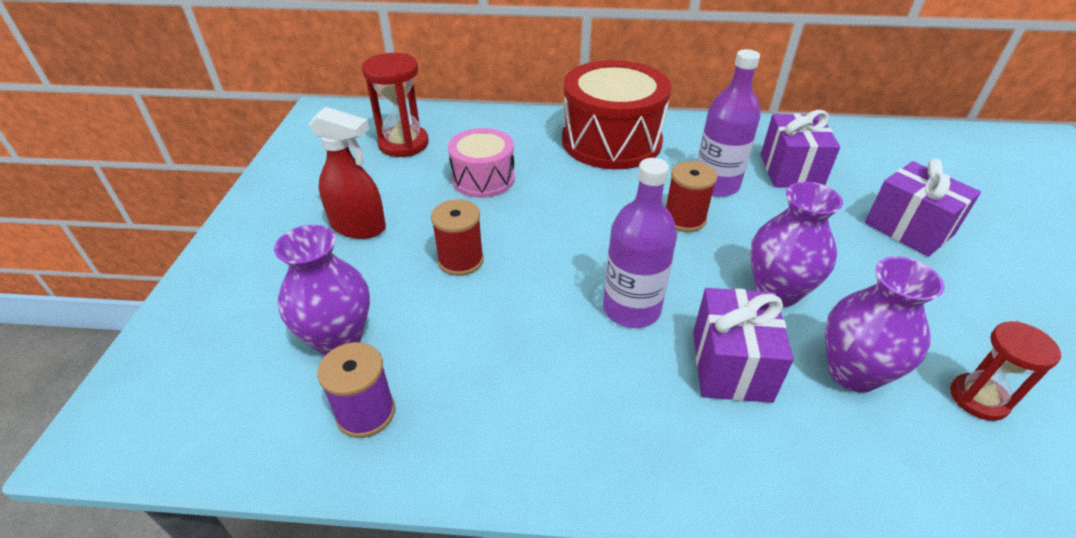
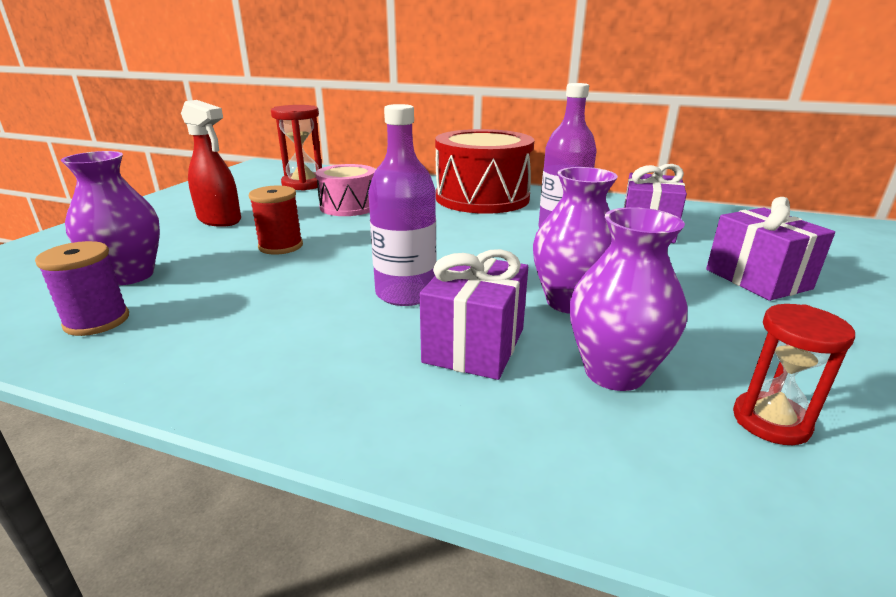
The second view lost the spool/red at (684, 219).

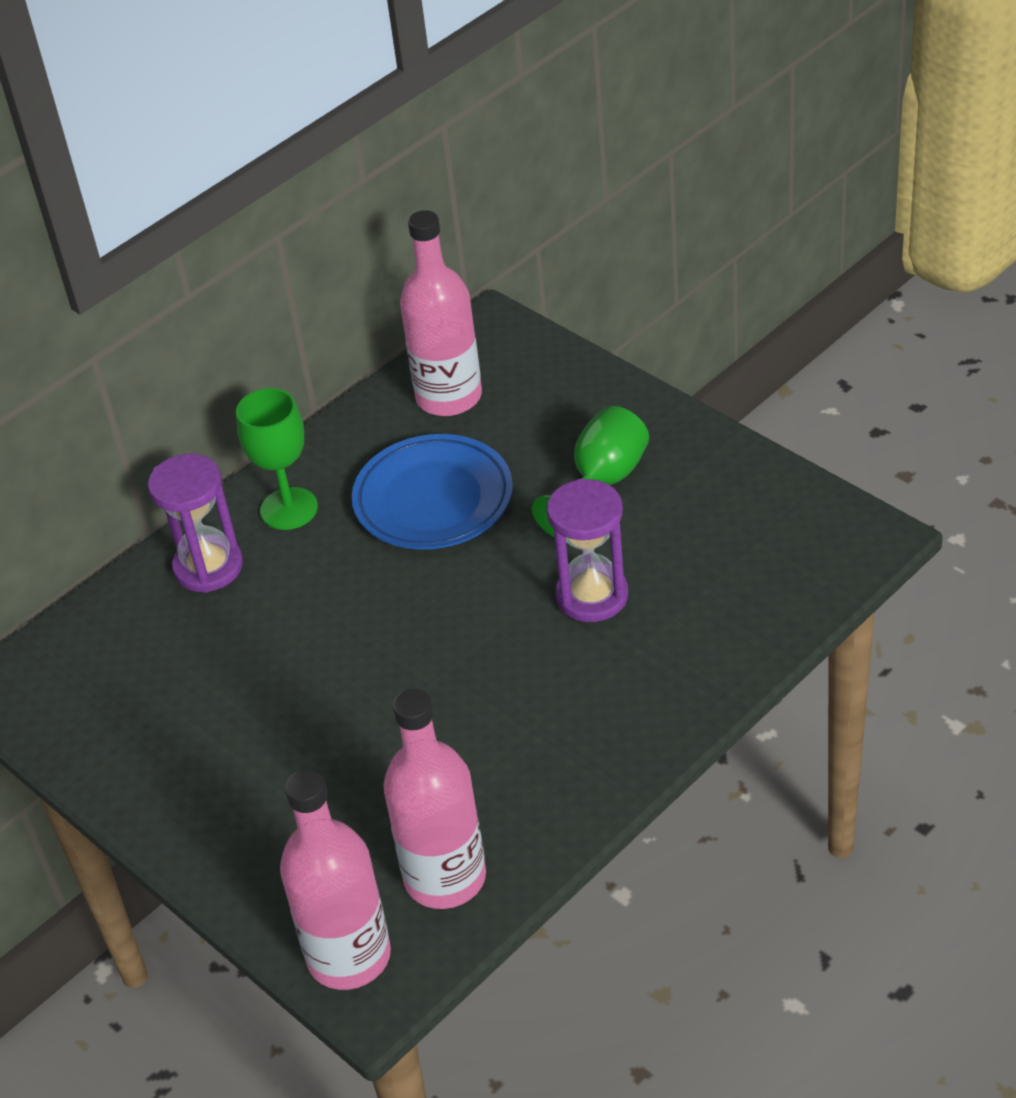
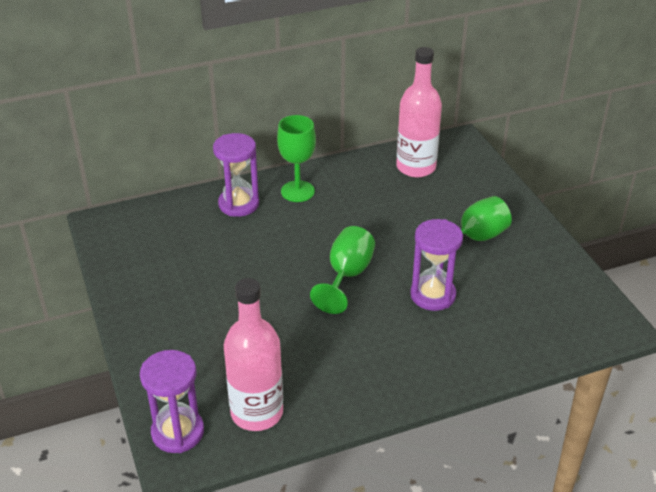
The second view lost the dinner plate/royal blue at (433, 499).
Where the drink bottle/pink stood at (349, 956), the sandglass/violet came to stand at (177, 432).
The second view gained the goblet/green at (347, 276).

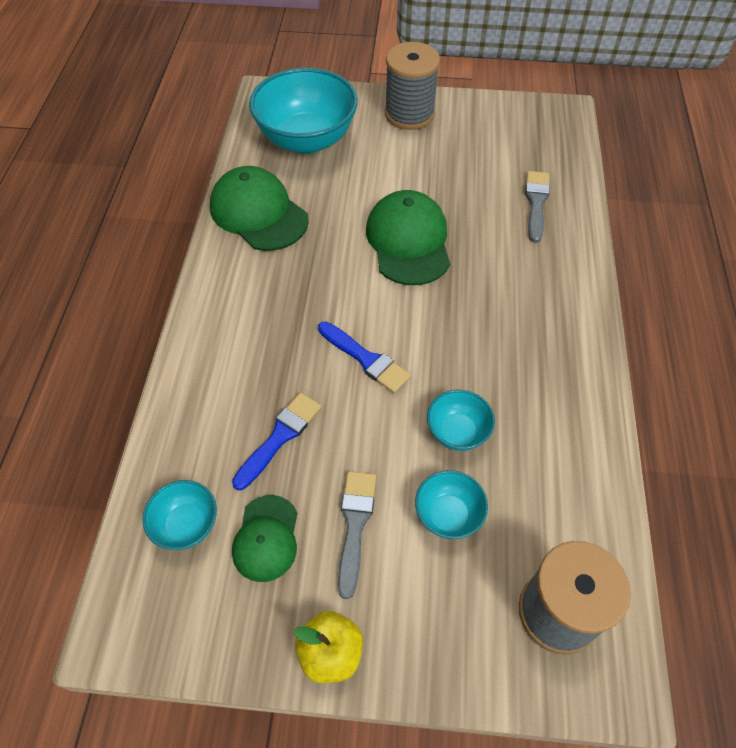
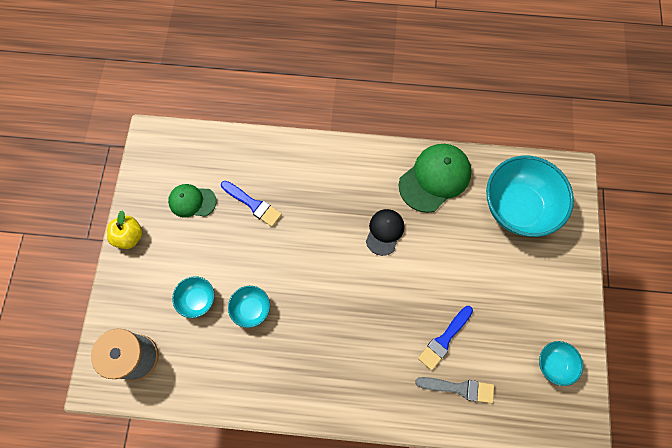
The second view lost the spool/ash-grey at (409, 114).
The second view lost the cap/green at (408, 241).
The brush/royal blue ended up elsewhere, having gone from (366, 359) to (444, 339).
The second view lost the brush/ash-grey at (355, 525).
The deep dish/turquoise ended up elsewhere, having gone from (186, 525) to (553, 364).
The second view gained the cap/black at (384, 232).

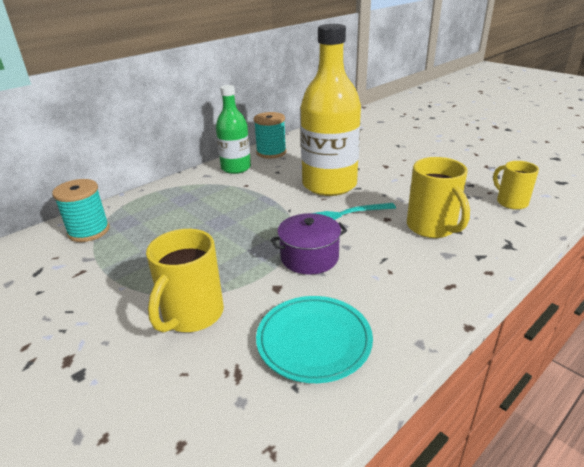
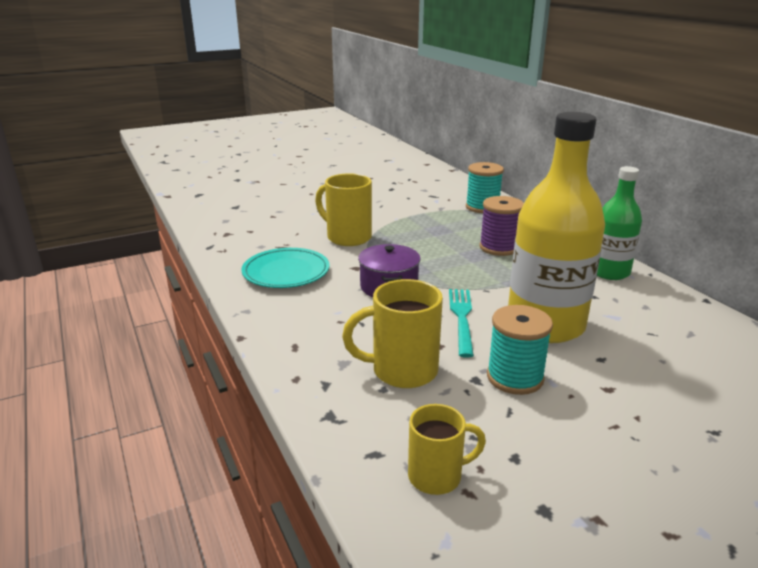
The spool/turquoise ended up elsewhere, having gone from (271, 152) to (515, 377).
The second view gained the spool/violet at (499, 247).

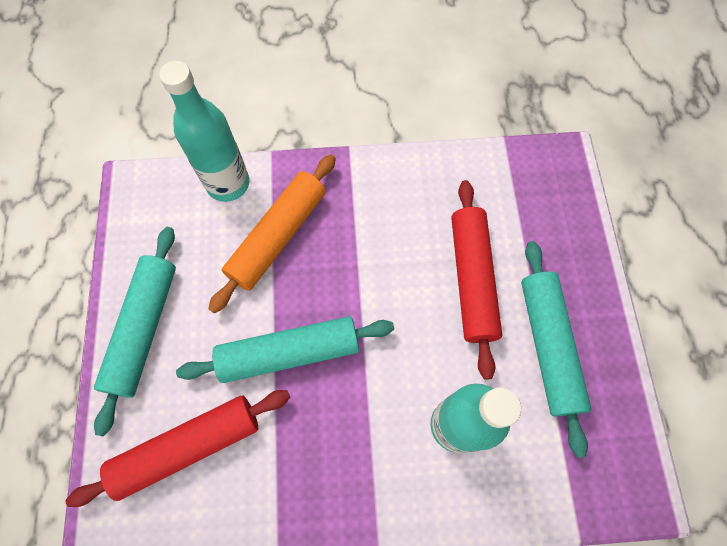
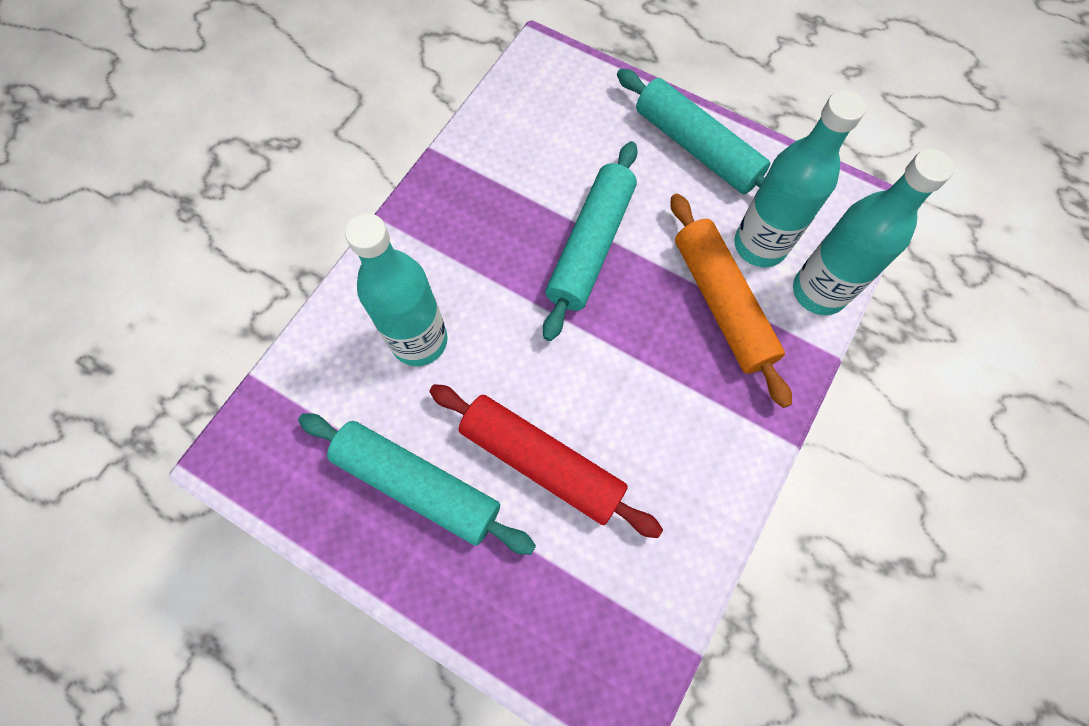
The second view lost the dough roller/red at (188, 446).
The second view gained the drink bottle/turquoise at (760, 245).

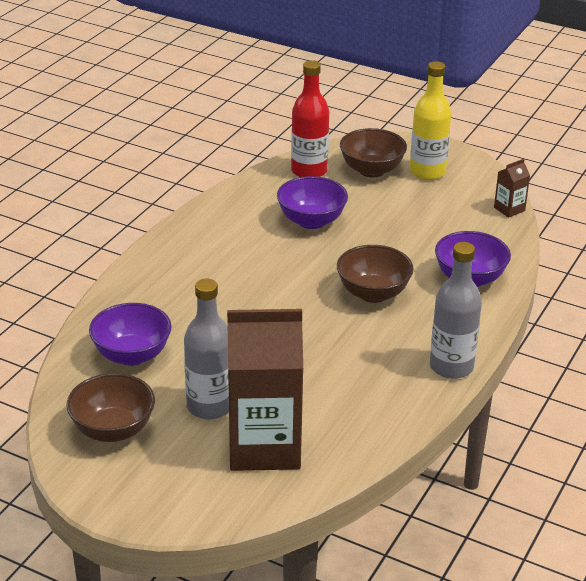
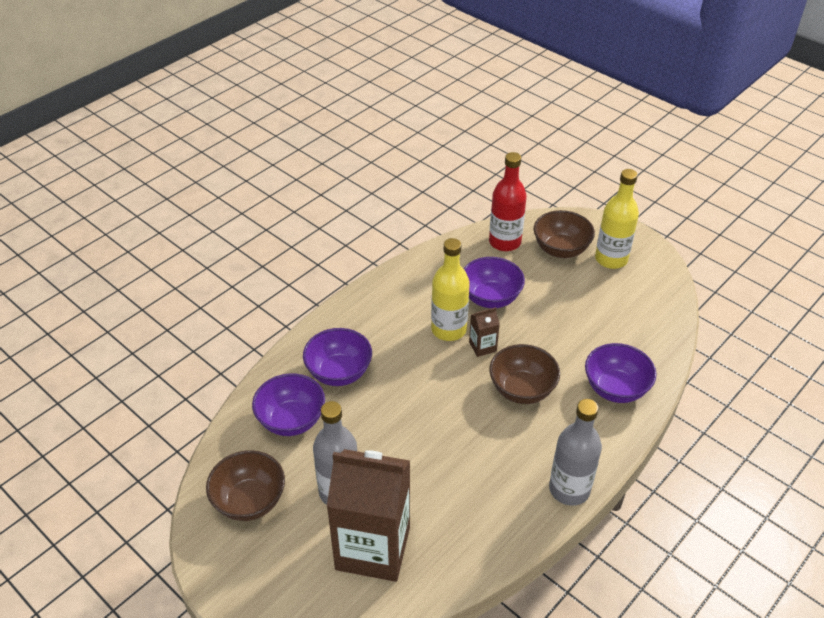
The milk carton/dark brown ended up elsewhere, having gone from (509, 209) to (482, 346).
The second view gained the drink bottle/golden at (448, 329).
The second view gained the deep dish/violet at (339, 373).

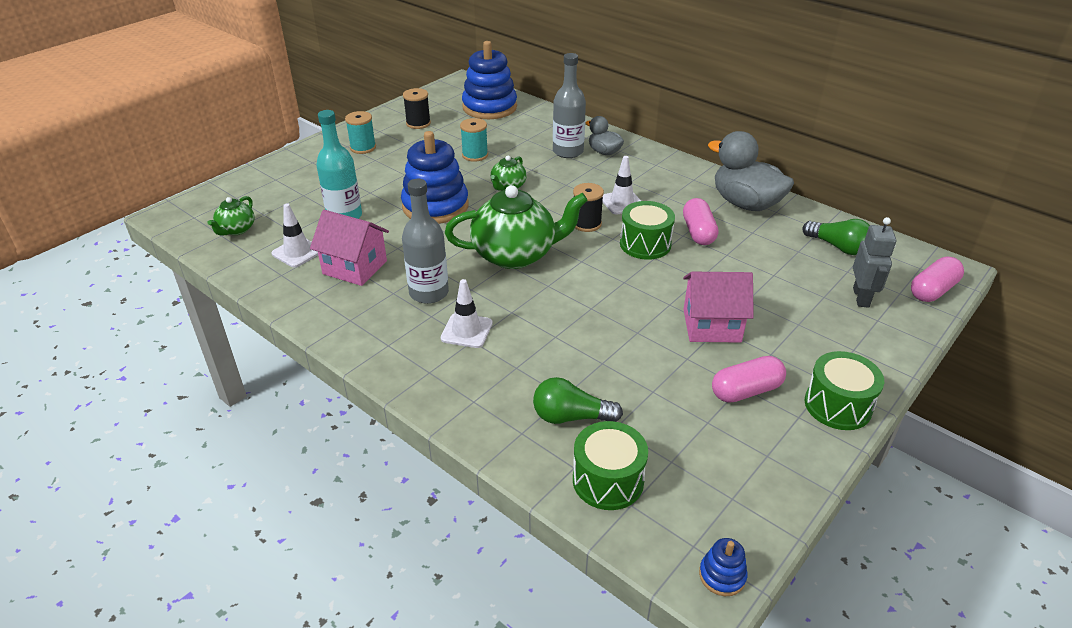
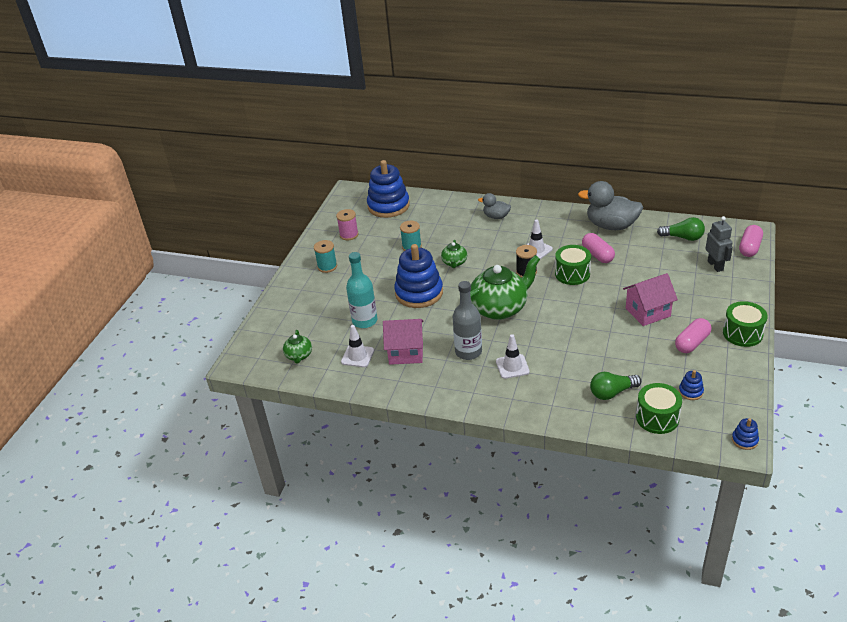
The second view lost the drink bottle/ash-grey at (568, 151).
What was the spool/black at (418, 123) turned into the spool/pink at (349, 235).
The second view gained the ring stacker/royal blue at (690, 392).

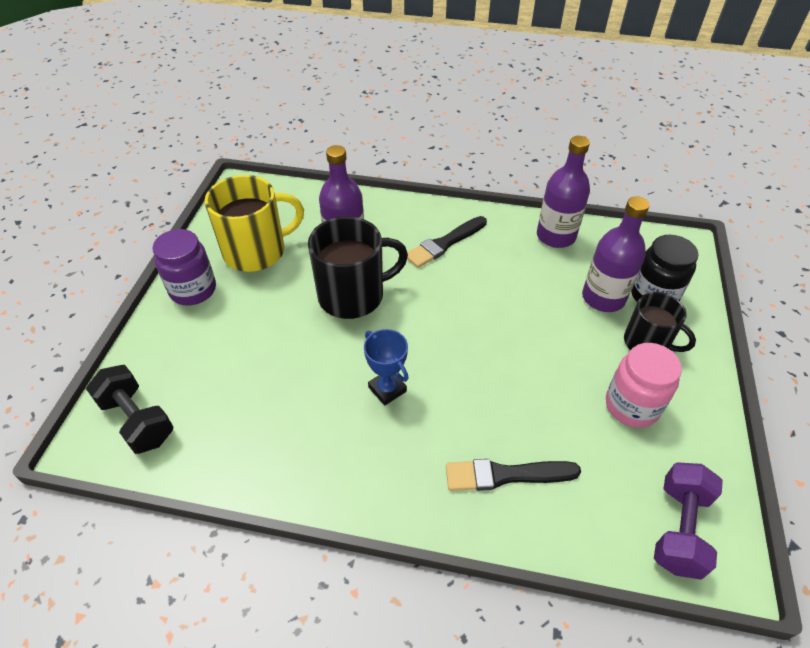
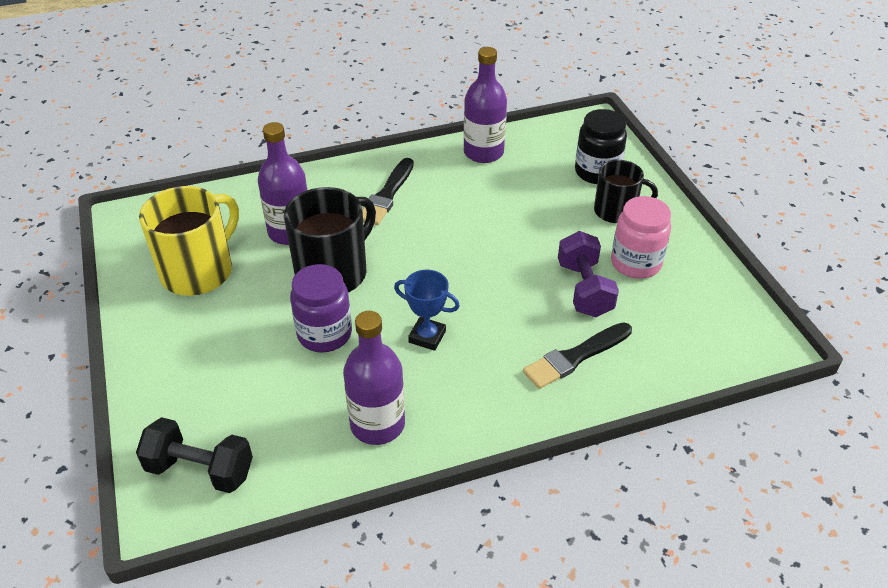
The drink bottle/violet ended up elsewhere, having gone from (603, 298) to (377, 424).
The jar/violet ended up elsewhere, having gone from (193, 290) to (324, 334).
The free weight/violet ended up elsewhere, having gone from (679, 529) to (584, 289).

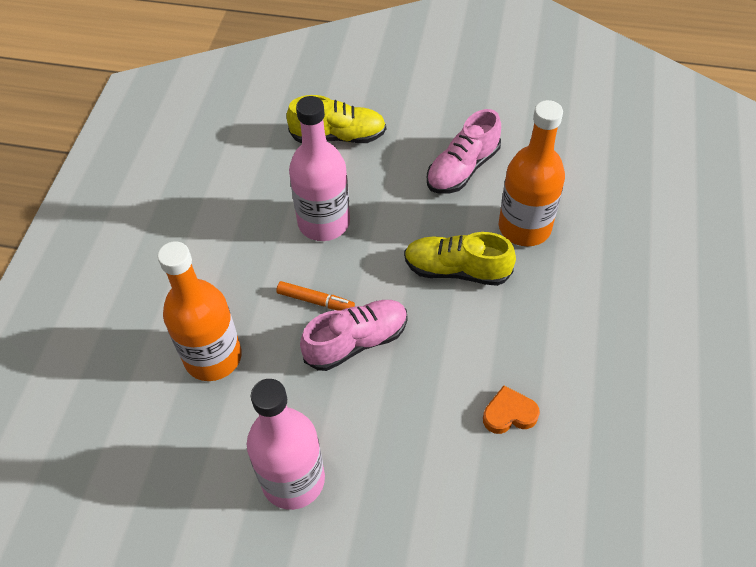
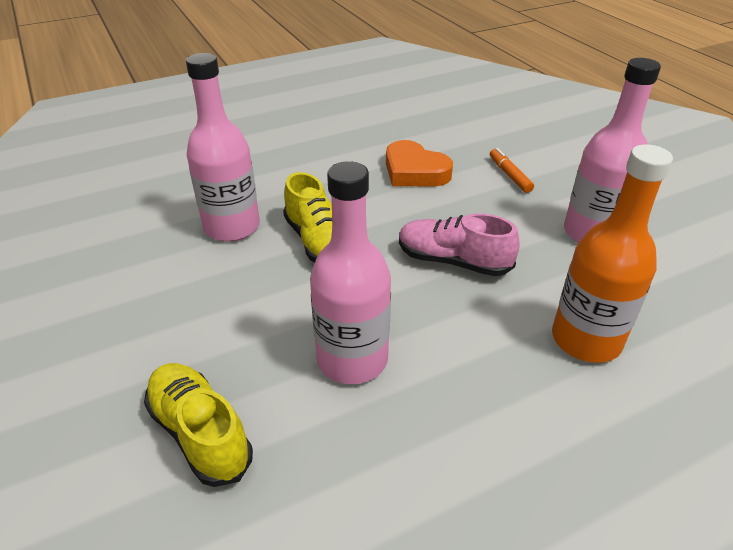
What was the drink bottle/orange-coloured at (524, 227) turned into the drink bottle/pink at (232, 227).
The second view lost the sneaker/pink at (462, 169).
The marker/orange-coloured ended up elsewhere, having gone from (315, 301) to (509, 175).
The size of the love heart/orange-coloured at (509, 414) changed by a factor of 1.63.

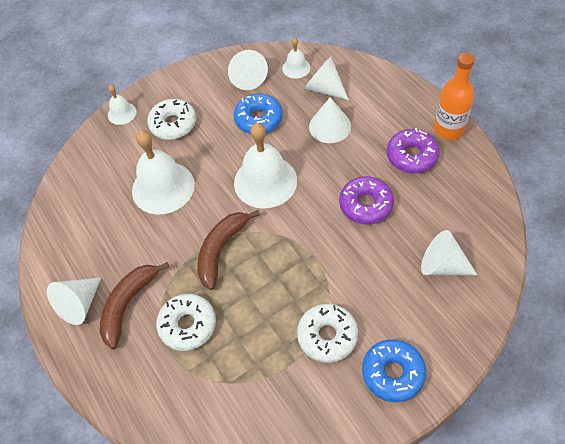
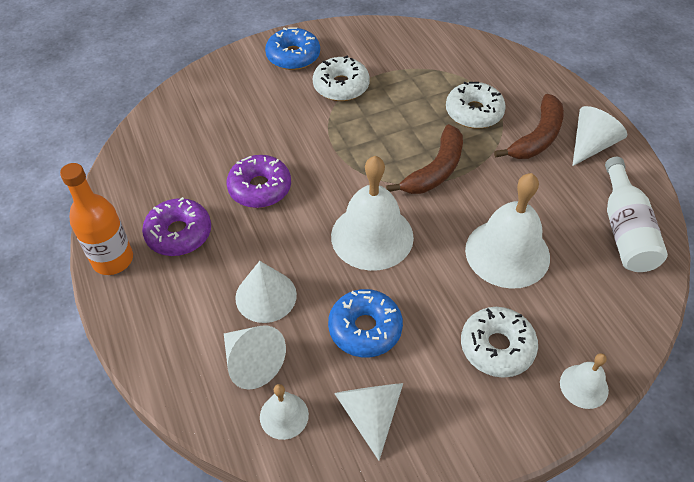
The second view lost the cone/pure white at (442, 265).
The second view gained the drink bottle/pure white at (625, 230).

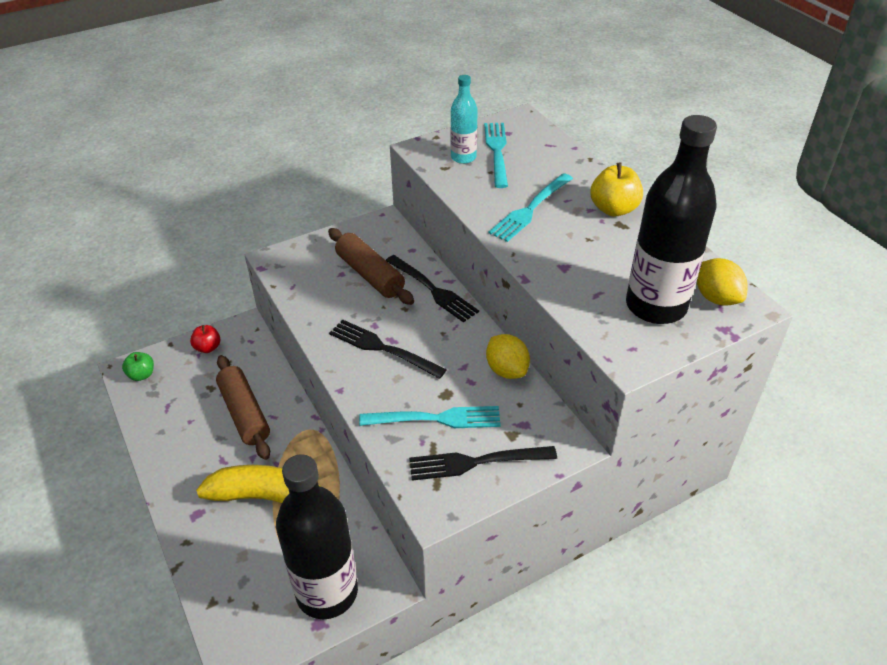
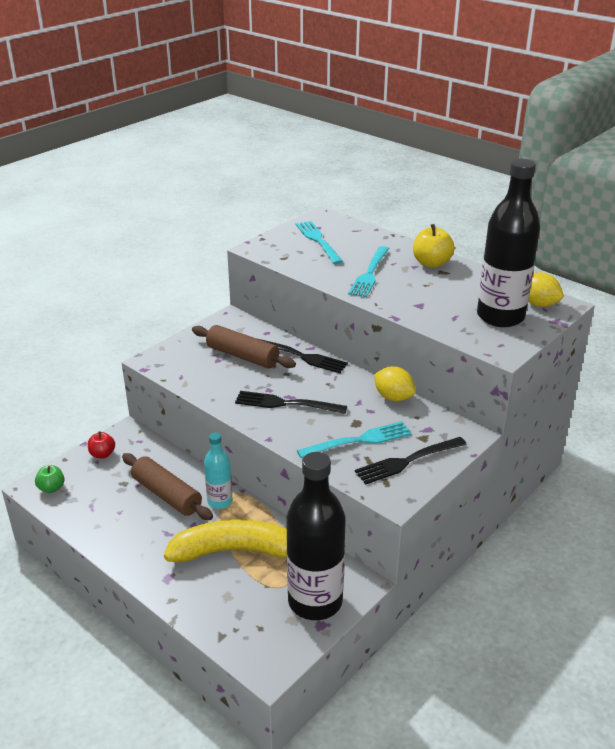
The drink bottle/turquoise ended up elsewhere, having gone from (463, 157) to (220, 501).

